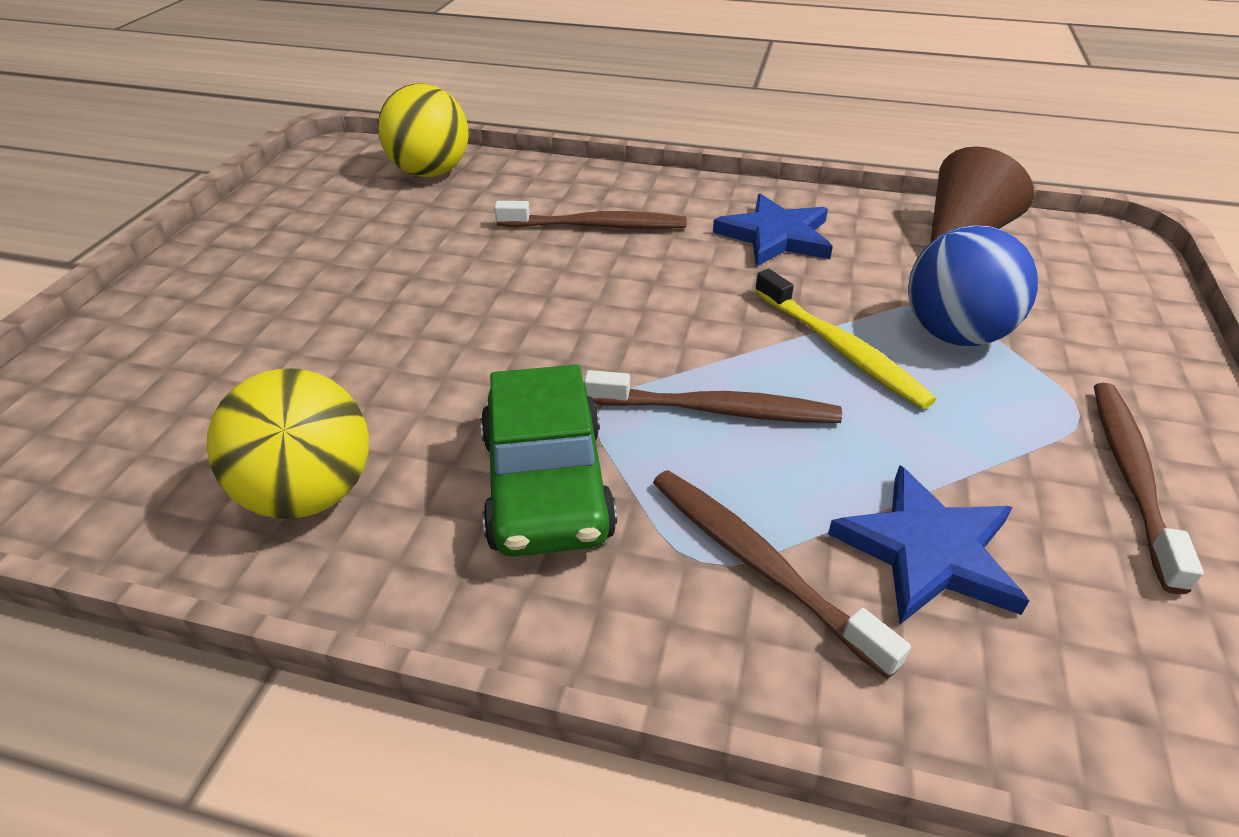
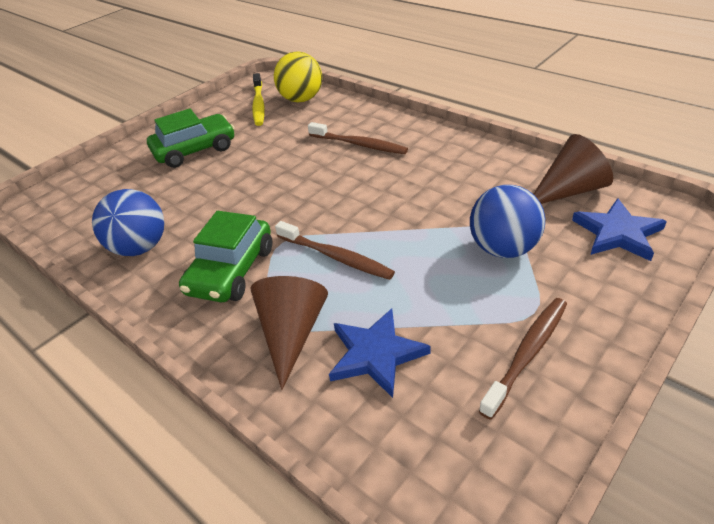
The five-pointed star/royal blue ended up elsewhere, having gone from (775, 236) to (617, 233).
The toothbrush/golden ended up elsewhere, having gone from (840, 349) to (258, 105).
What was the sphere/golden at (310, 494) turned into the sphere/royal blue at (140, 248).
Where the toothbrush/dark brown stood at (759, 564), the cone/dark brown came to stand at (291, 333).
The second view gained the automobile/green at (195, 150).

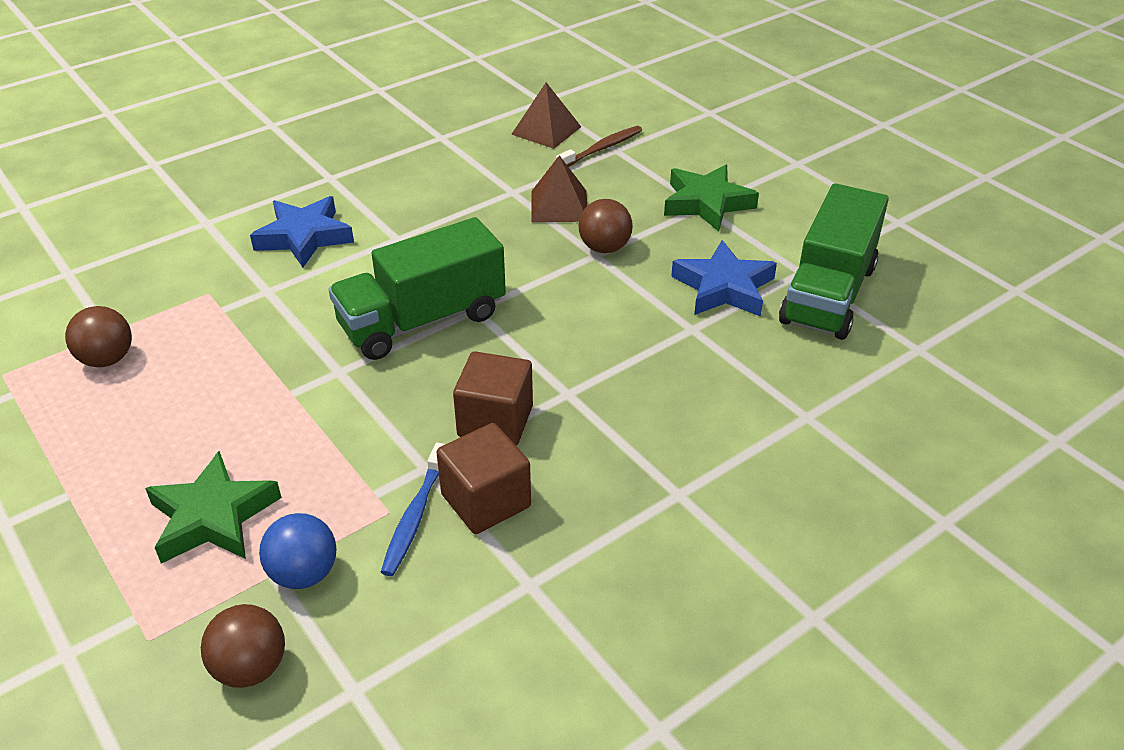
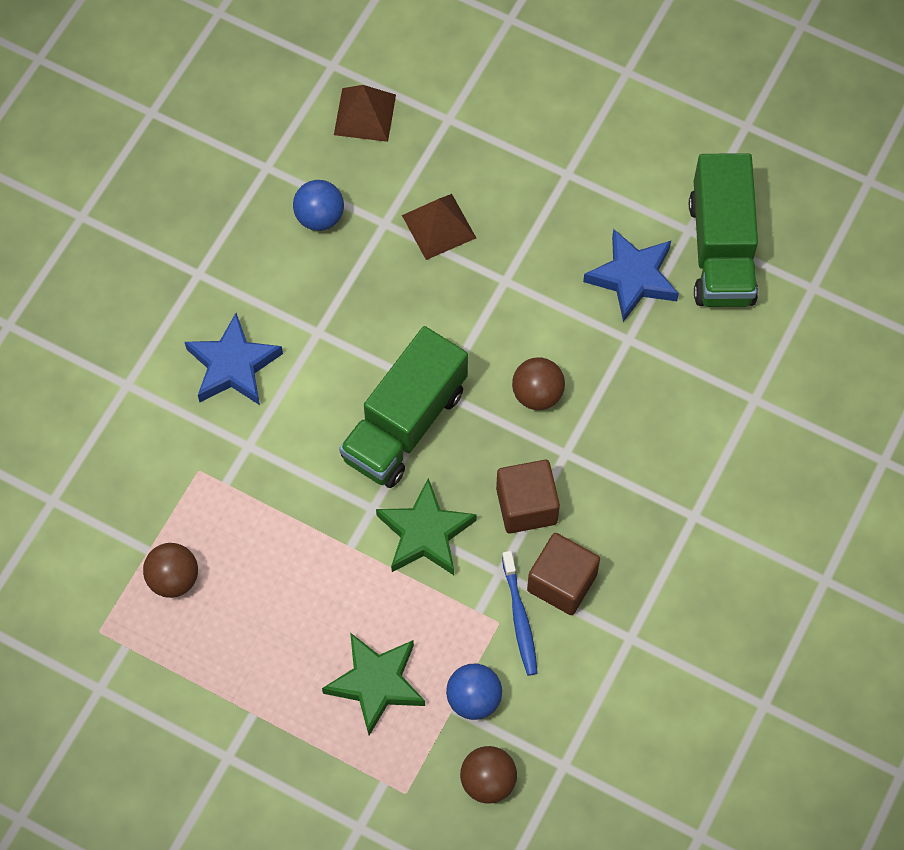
The second view lost the toothbrush/dark brown at (602, 149).
The five-pointed star/green ended up elsewhere, having gone from (706, 203) to (425, 533).
The sphere/dark brown ended up elsewhere, having gone from (604, 248) to (537, 394).
The second view gained the sphere/royal blue at (319, 217).

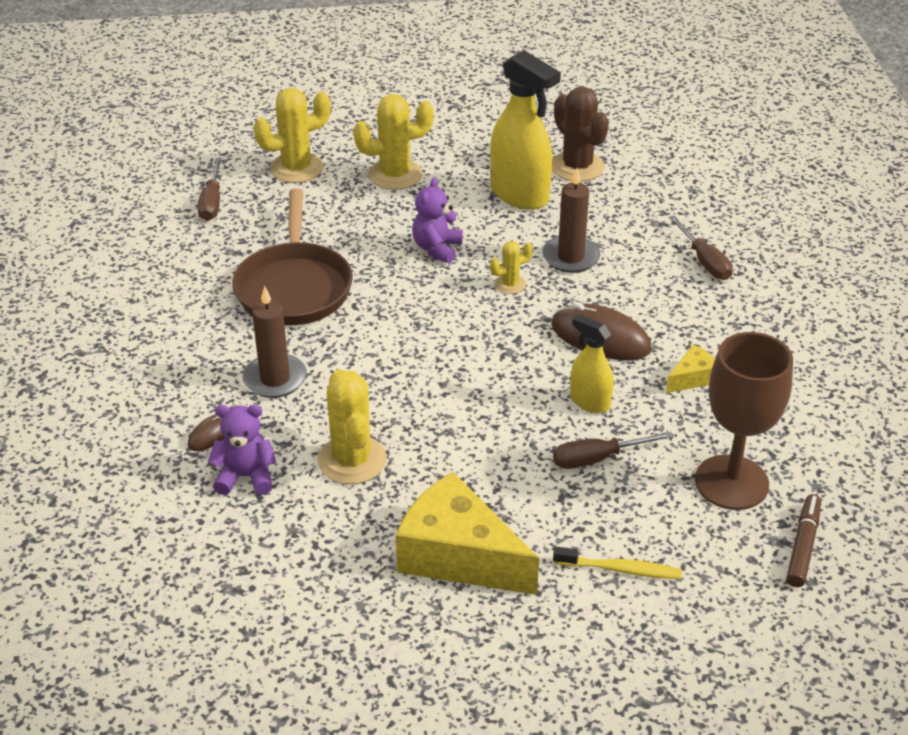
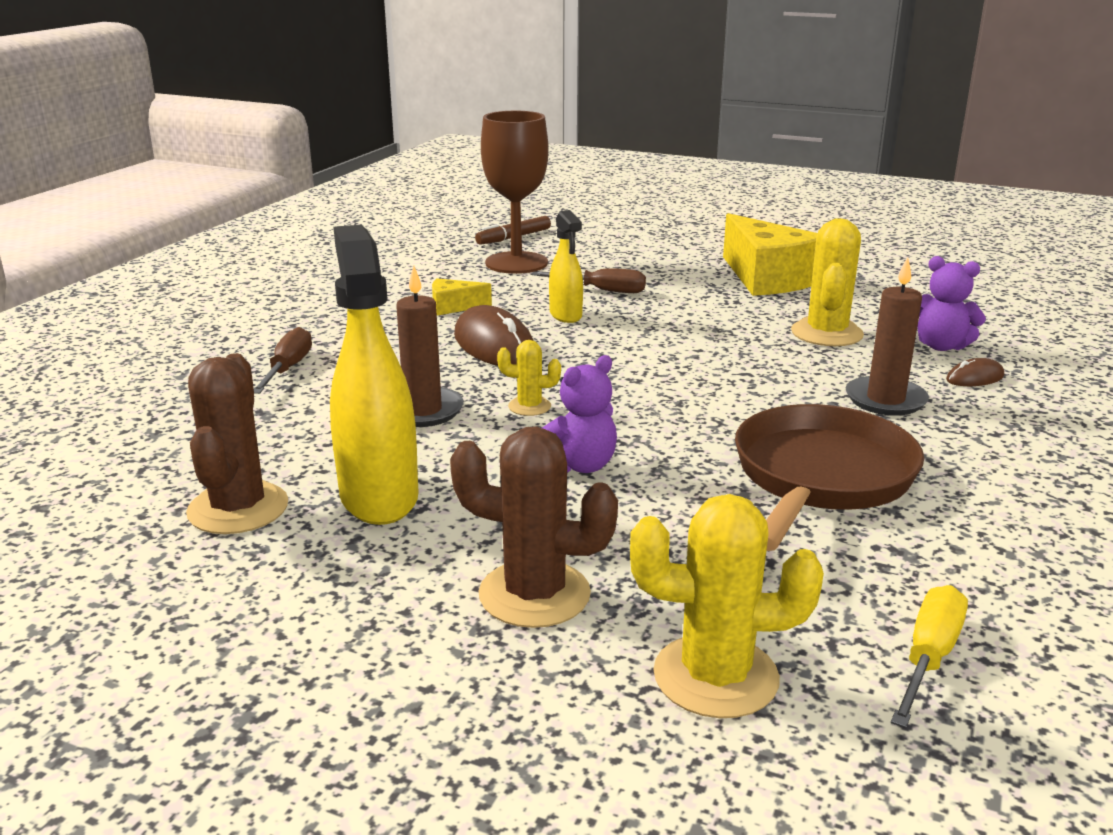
What was the saguaro cactus/golden at (395, 175) turned into the saguaro cactus/dark brown at (534, 594).
What was the hand screwdriver/dark brown at (212, 202) turned into the hand screwdriver/golden at (928, 657).
The second view lost the toothbrush/golden at (620, 569).

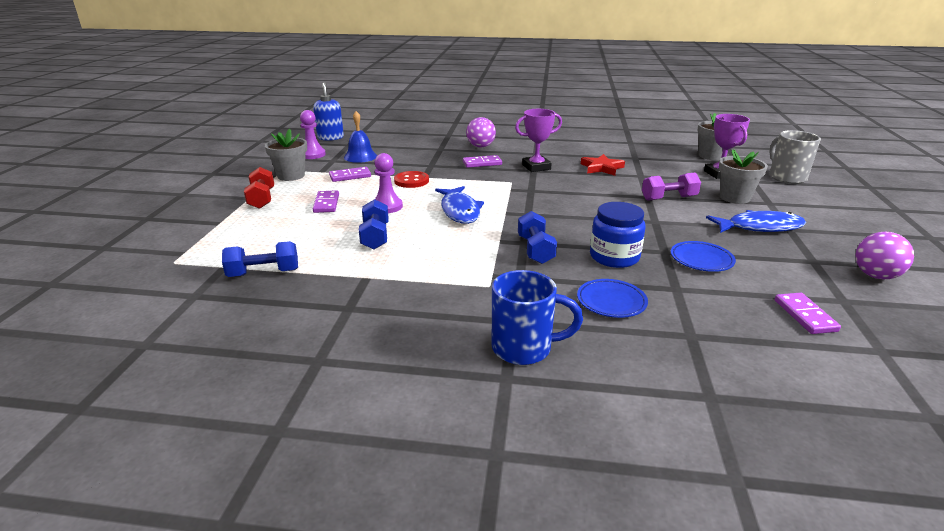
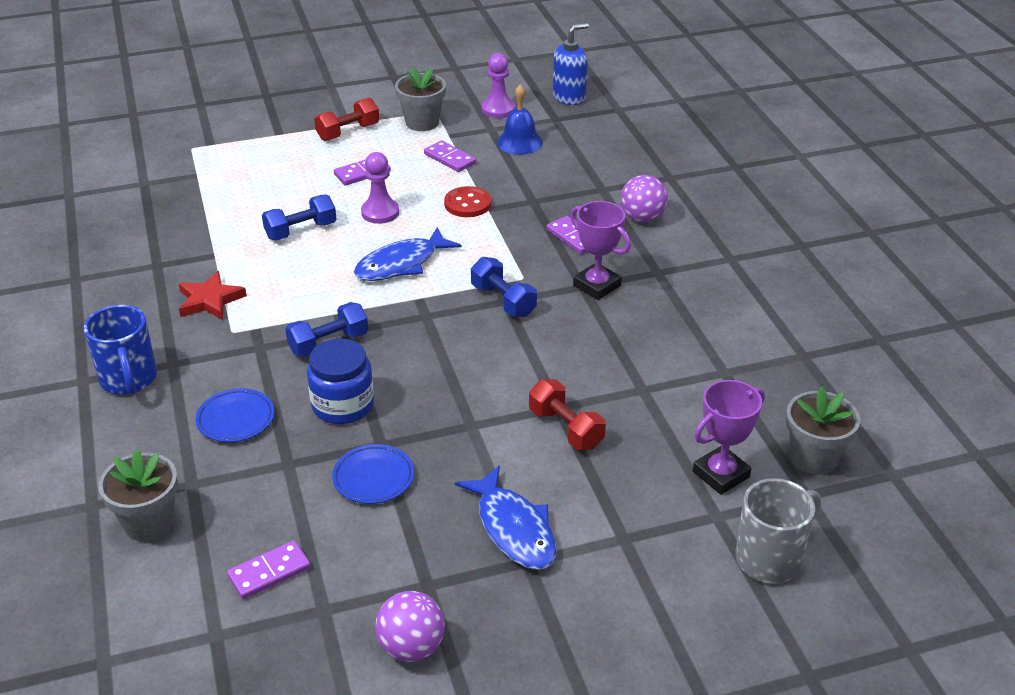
The plant pot/ash-grey ended up elsewhere, having gone from (734, 197) to (149, 523).
The five-pointed star/red ended up elsewhere, having gone from (602, 168) to (210, 300).
What was the free weight/violet at (668, 198) turned into the free weight/red at (566, 428).
The free weight/royal blue ended up elsewhere, having gone from (264, 273) to (503, 301).

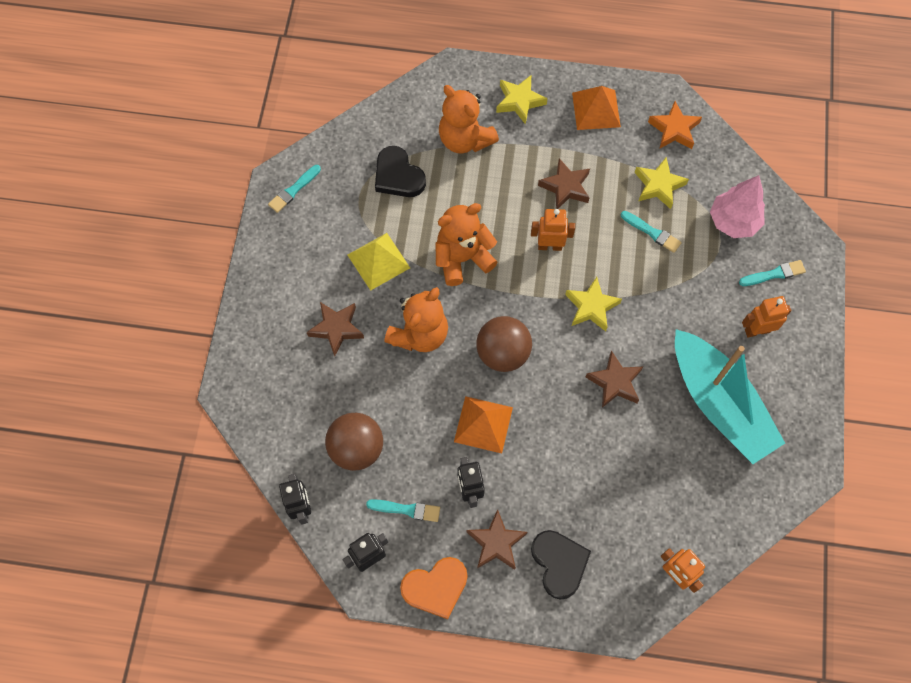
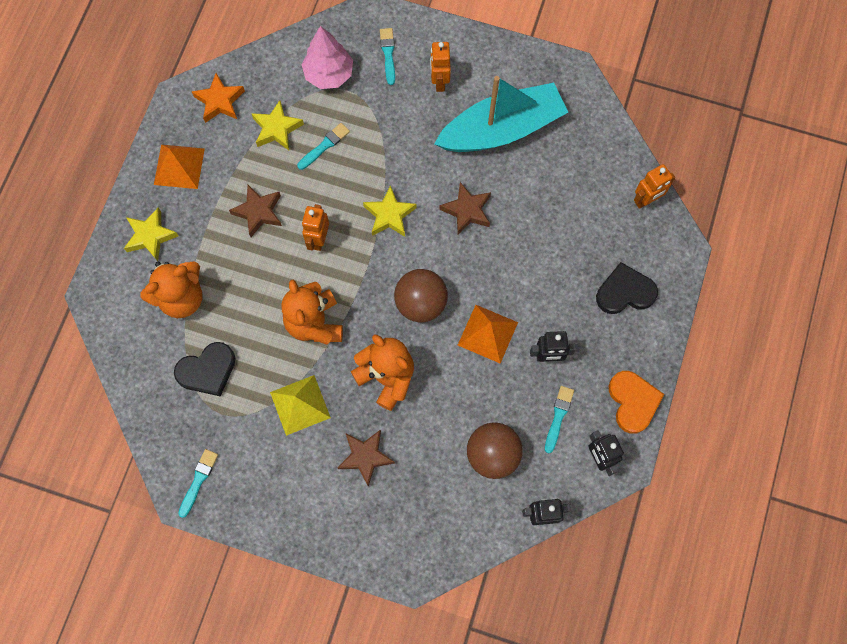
The brush/turquoise at (294, 190) ended up facing another way, 120 degrees counterclockwise from before.
The second view lost the five-pointed star/dark brown at (496, 543).

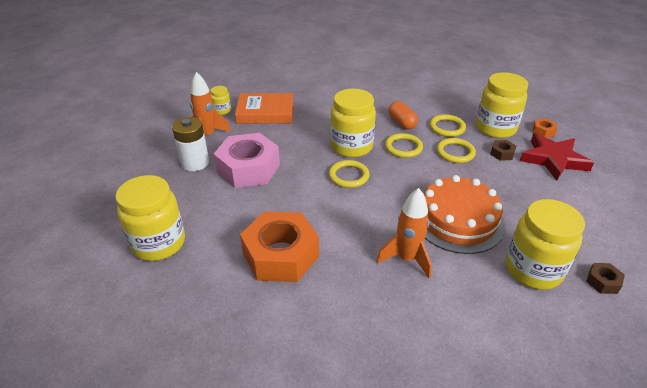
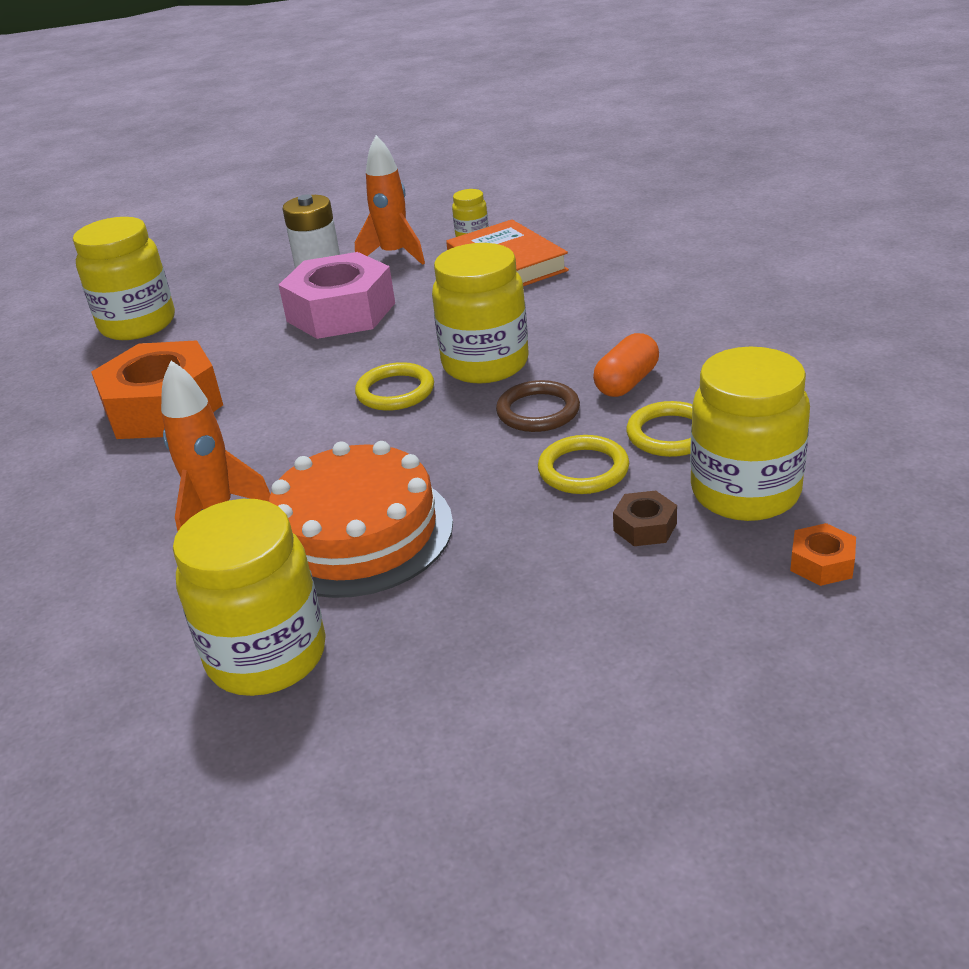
What was the ring/golden at (403, 147) turned into the ring/dark brown at (538, 411).
The second view lost the five-pointed star/red at (553, 159).
The second view lost the hexagon nut/dark brown at (603, 282).

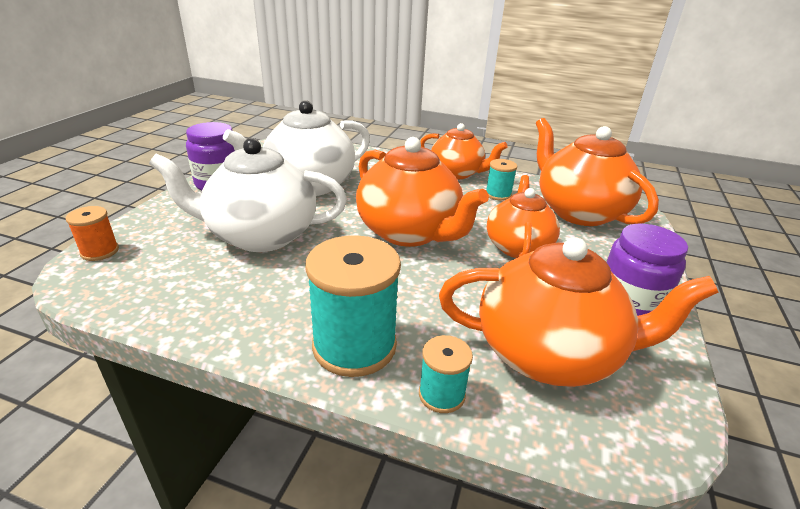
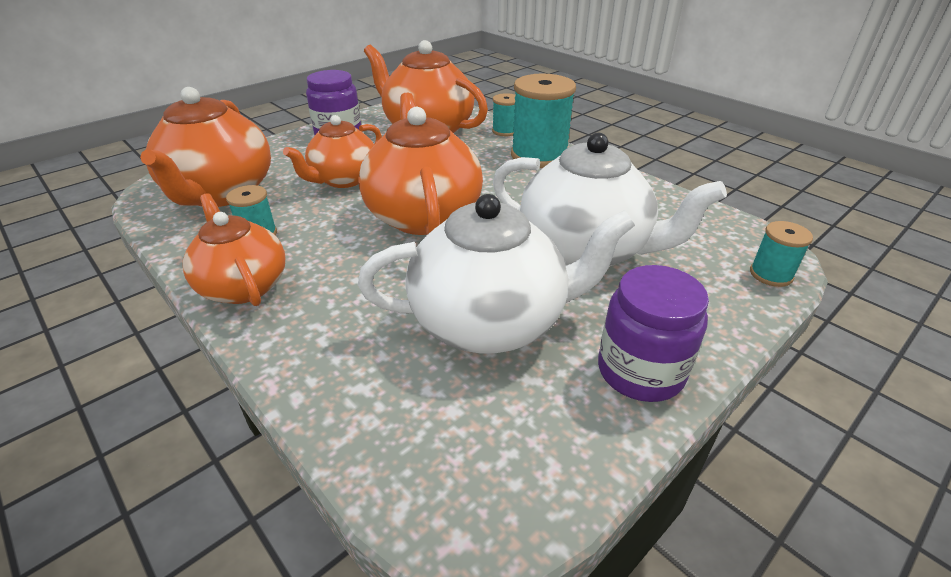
What was the spool/orange-coloured at (100, 251) turned into the spool/turquoise at (771, 274).

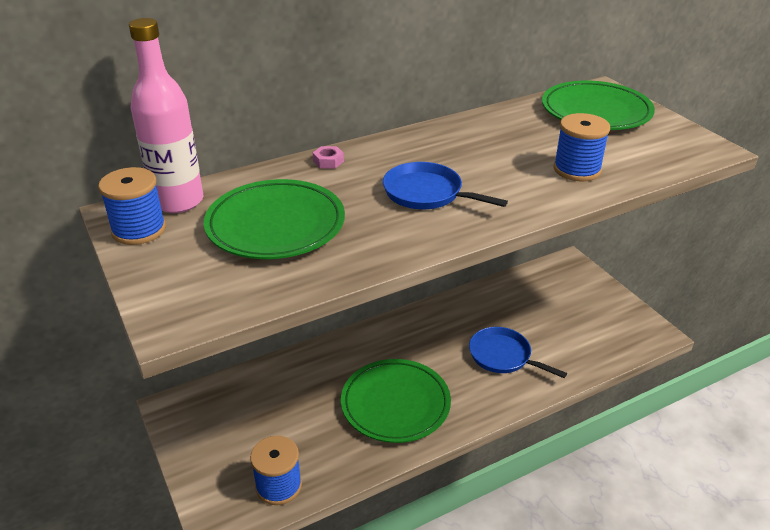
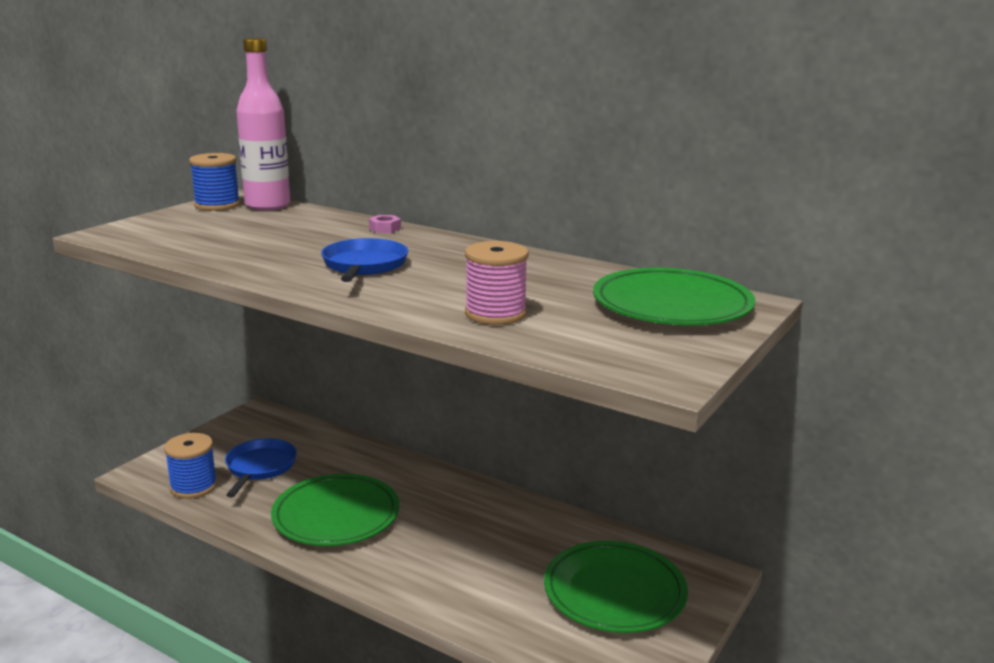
What was the spool/royal blue at (577, 169) turned into the spool/pink at (495, 314).
The dinner plate/green ended up elsewhere, having gone from (275, 225) to (614, 592).
The skillet/royal blue ended up elsewhere, having gone from (503, 356) to (260, 467).

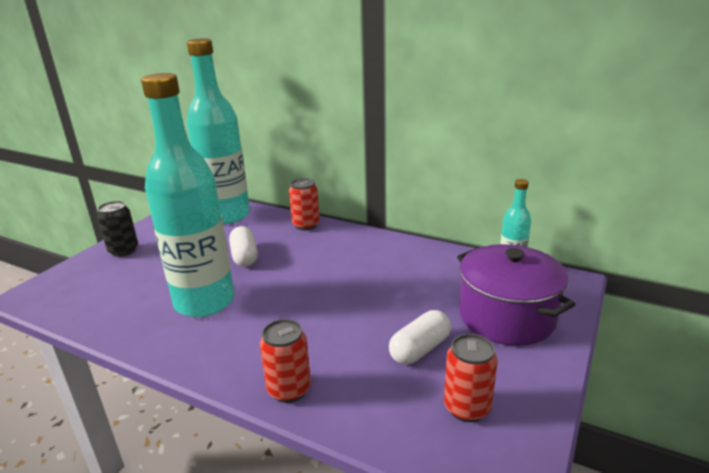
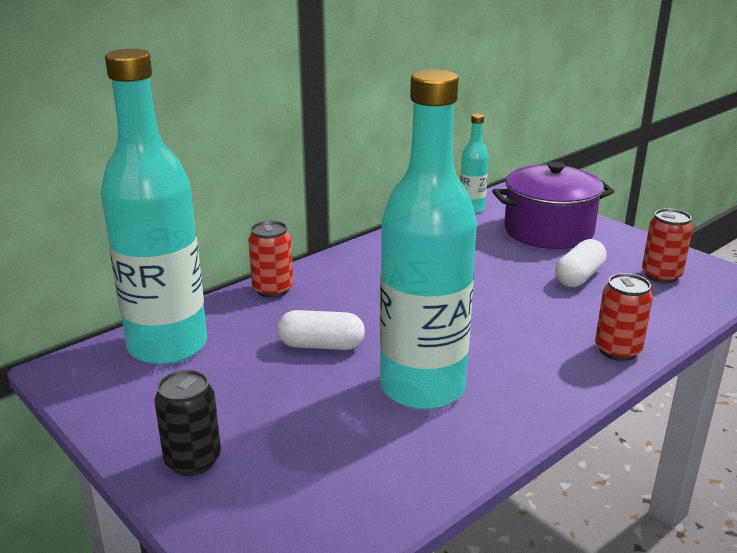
The capsule/pure white at (420, 349) ended up facing another way, 60 degrees clockwise from before.

